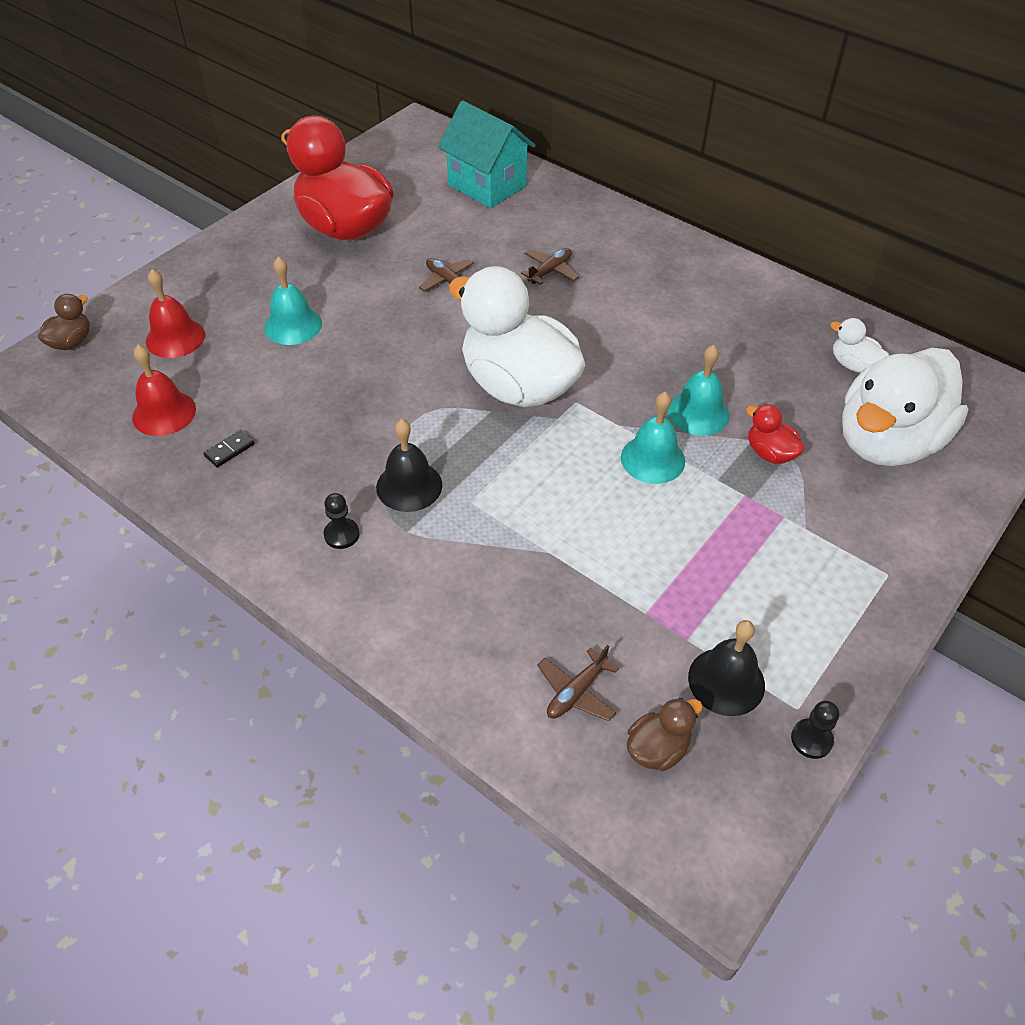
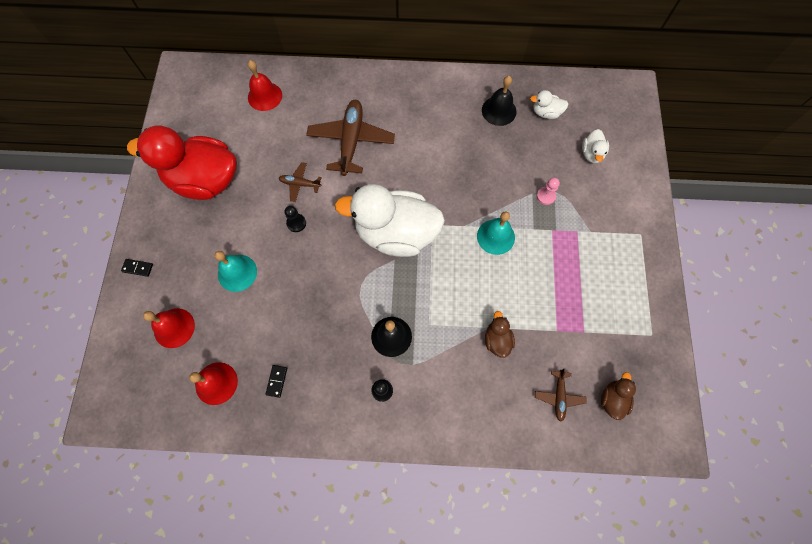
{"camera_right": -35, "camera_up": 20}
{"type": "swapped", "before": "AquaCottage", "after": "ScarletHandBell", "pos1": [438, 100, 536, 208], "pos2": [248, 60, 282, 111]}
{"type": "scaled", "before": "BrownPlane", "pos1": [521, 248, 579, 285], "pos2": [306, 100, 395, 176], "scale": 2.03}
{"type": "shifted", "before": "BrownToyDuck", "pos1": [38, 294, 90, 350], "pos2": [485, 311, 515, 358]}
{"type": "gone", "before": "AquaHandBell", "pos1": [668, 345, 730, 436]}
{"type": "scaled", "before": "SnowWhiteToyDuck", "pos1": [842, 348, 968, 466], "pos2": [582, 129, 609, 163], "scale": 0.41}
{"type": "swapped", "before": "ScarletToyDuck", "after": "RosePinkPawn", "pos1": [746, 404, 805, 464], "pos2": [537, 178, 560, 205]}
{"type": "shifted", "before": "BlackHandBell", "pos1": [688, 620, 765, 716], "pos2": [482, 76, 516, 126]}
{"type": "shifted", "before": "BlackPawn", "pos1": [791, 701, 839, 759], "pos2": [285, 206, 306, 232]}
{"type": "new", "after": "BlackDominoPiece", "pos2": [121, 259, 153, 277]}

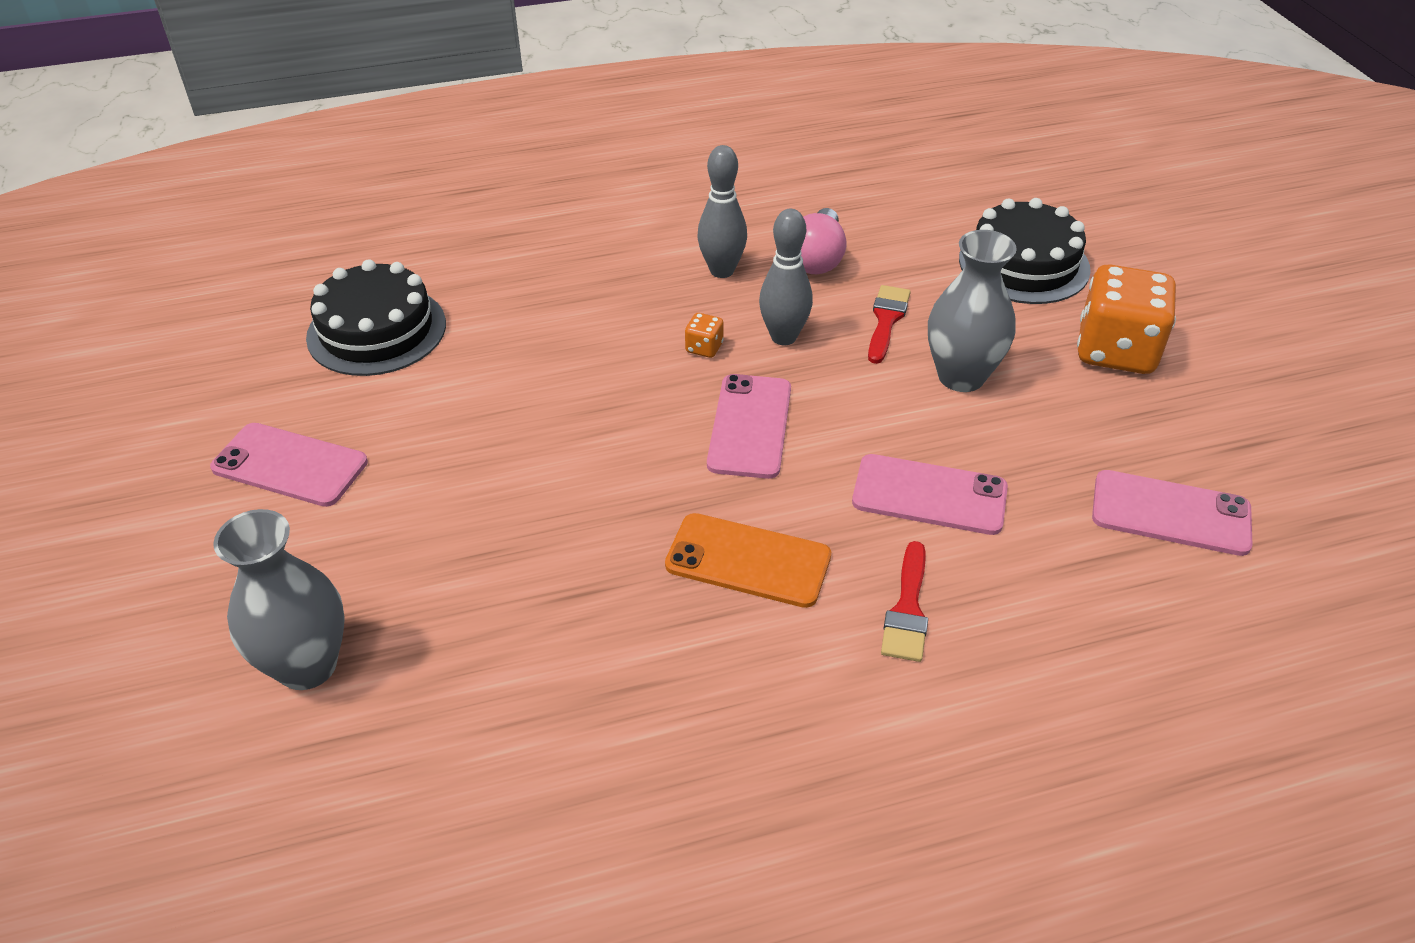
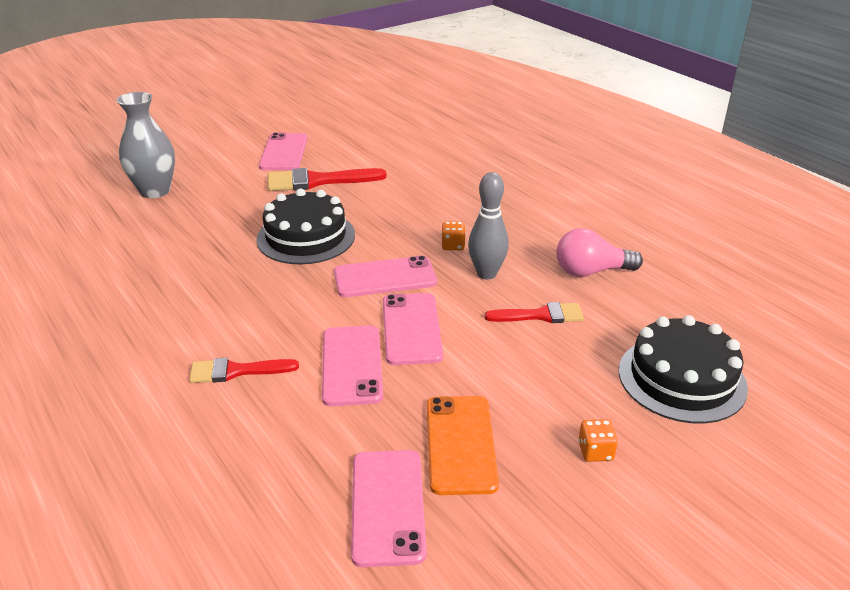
{"camera_right": 70, "camera_up": -10}
{"type": "gone", "before": "GrayBowlingPin", "pos1": [697, 145, 747, 278]}
{"type": "gone", "before": "GrayFlowerVase", "pos1": [928, 230, 1017, 392]}
{"type": "shifted", "before": "BlackLayerCake", "pos1": [306, 259, 446, 376], "pos2": [256, 189, 355, 265]}
{"type": "scaled", "before": "OrangeColouredDice", "pos1": [1077, 264, 1176, 374], "pos2": [578, 419, 618, 462], "scale": 0.41}
{"type": "shifted", "before": "OrangeColouredMobilePhone", "pos1": [665, 513, 831, 608], "pos2": [427, 396, 499, 495]}
{"type": "new", "after": "ScarletPaintbrush", "pos2": [268, 168, 386, 191]}
{"type": "new", "after": "RosePinkMobilePhone", "pos2": [383, 293, 443, 365]}

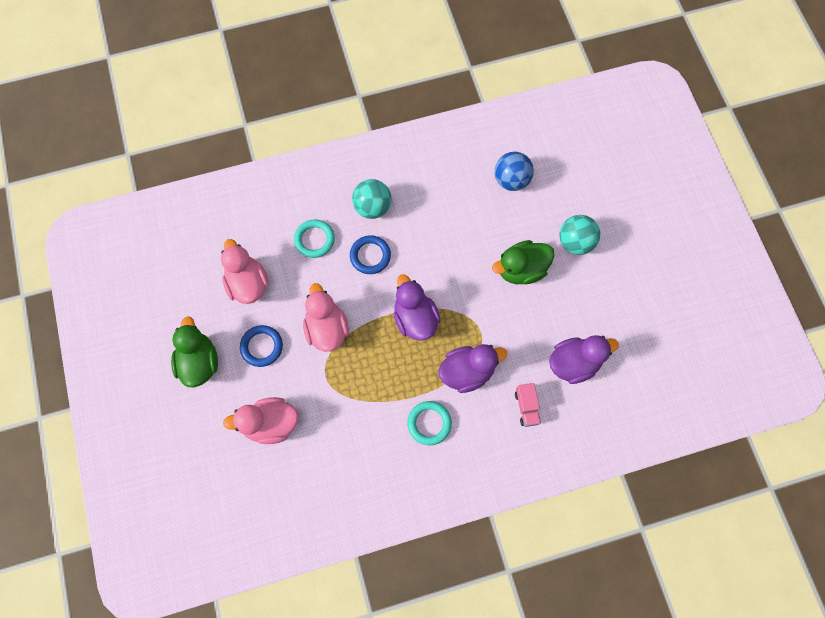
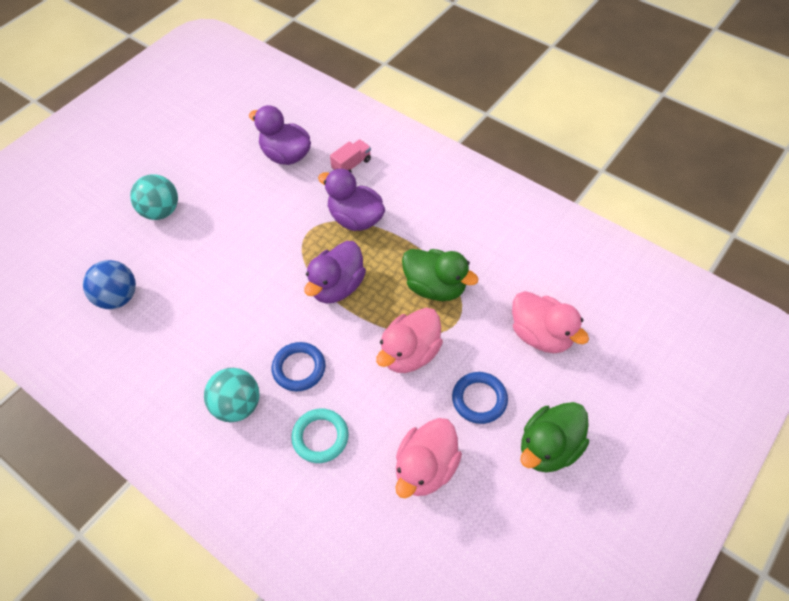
{"camera_right": -125, "camera_up": -15}
{"type": "shifted", "before": "EmeraldToyDuck", "pos1": [492, 240, 555, 284], "pos2": [402, 249, 479, 301]}
{"type": "gone", "before": "AquaHoop", "pos1": [407, 401, 452, 445]}

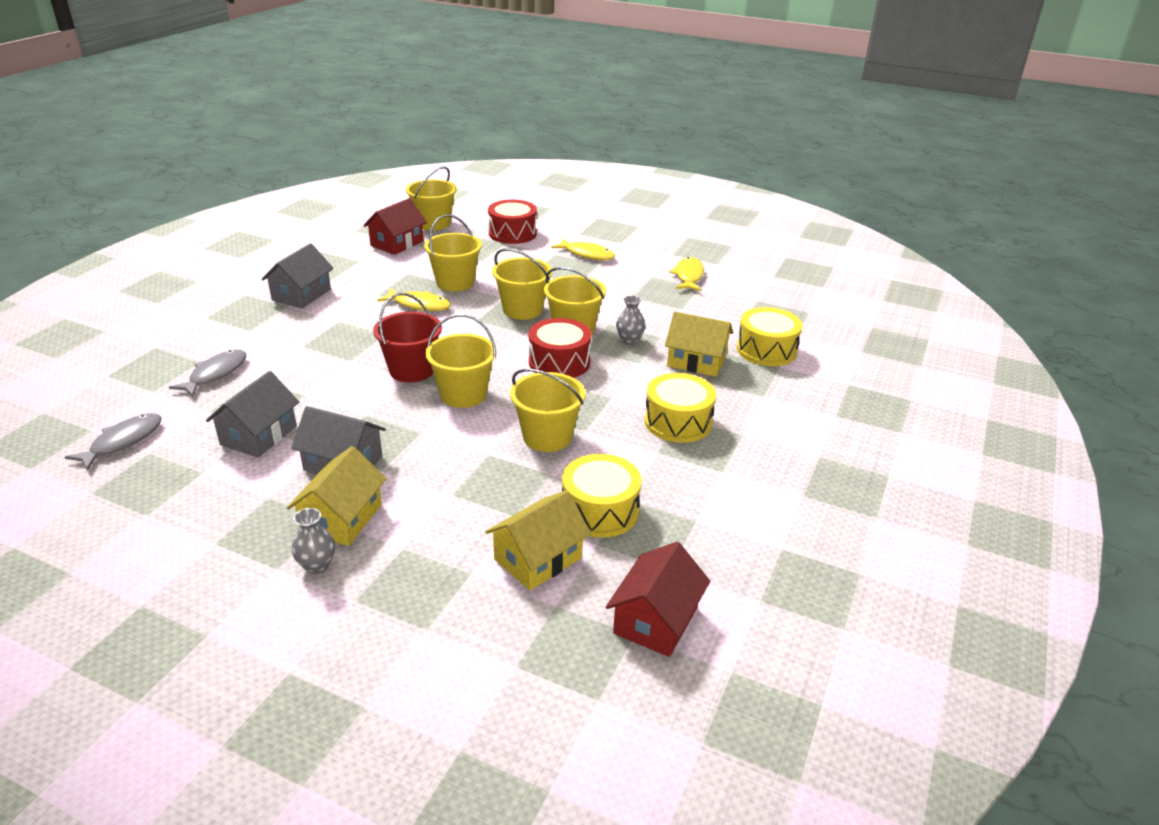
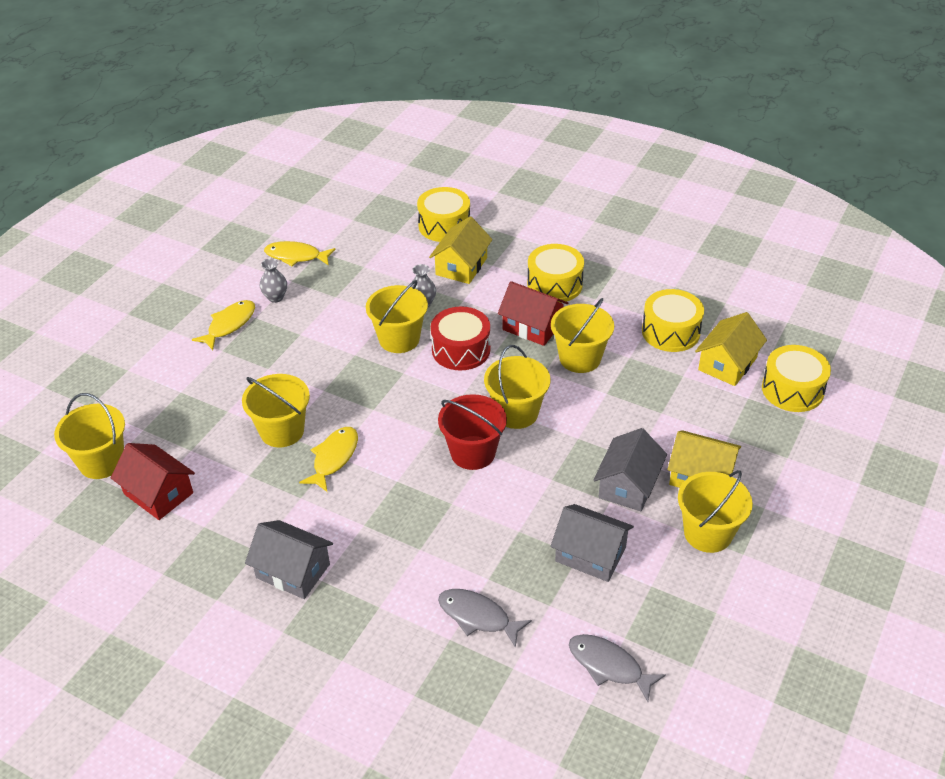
{"camera_right": -85, "camera_up": 10}
{"type": "gone", "before": "ScarletToyDrum", "pos1": [488, 200, 537, 244]}
{"type": "shifted", "before": "GoldenPail", "pos1": [492, 248, 552, 320], "pos2": [678, 470, 753, 553]}
{"type": "rotated", "before": "GoldenCottage", "pos1": [485, 490, 591, 590], "pos2": [695, 312, 767, 386], "turn": 75}
{"type": "shifted", "before": "GrayFlowerVase", "pos1": [292, 508, 335, 574], "pos2": [260, 258, 287, 303]}
{"type": "shifted", "before": "ScarletCottage", "pos1": [606, 542, 710, 657], "pos2": [498, 281, 568, 346]}
{"type": "new", "after": "GoldenToyDrum", "pos2": [762, 345, 831, 412]}

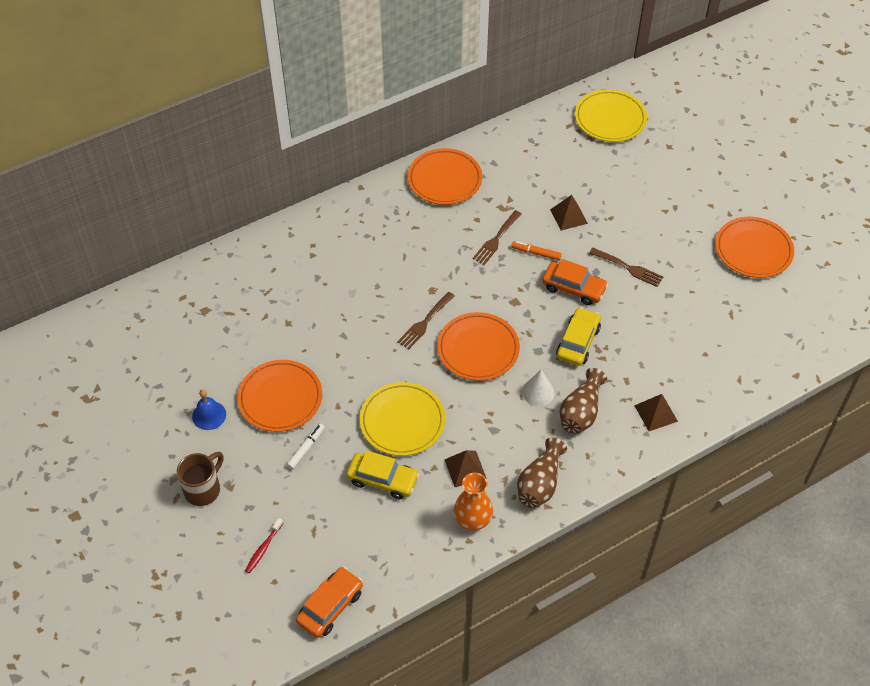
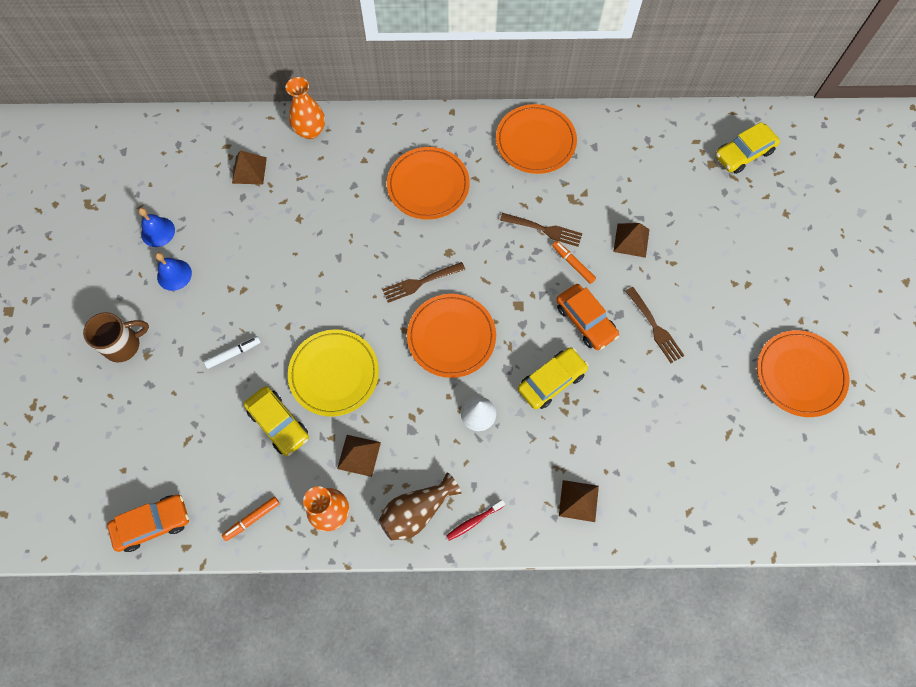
{"camera_right": 30, "camera_up": 15}
{"type": "swapped", "before": "GoldenDinnerPlate", "after": "GoldenToyCar", "pos1": [575, 89, 647, 142], "pos2": [715, 122, 780, 174]}
{"type": "rotated", "before": "BrownTableFork", "pos1": [472, 210, 522, 265], "pos2": [500, 213, 583, 247], "turn": -135}
{"type": "shifted", "before": "OrangeColouredDinnerPlate", "pos1": [237, 360, 322, 432], "pos2": [387, 147, 470, 220]}
{"type": "gone", "before": "BrownFlowerVase", "pos1": [560, 368, 607, 434]}
{"type": "shifted", "before": "ScarletToothbrush", "pos1": [245, 518, 283, 573], "pos2": [446, 500, 505, 541]}
{"type": "new", "after": "OrangeColouredFlowerVase", "pos2": [286, 77, 325, 139]}
{"type": "new", "after": "BrownPyramid", "pos2": [232, 150, 267, 184]}
{"type": "new", "after": "CobaltHandBell", "pos2": [138, 208, 175, 247]}
{"type": "new", "after": "OrangeColouredFeltPen", "pos2": [222, 497, 280, 541]}

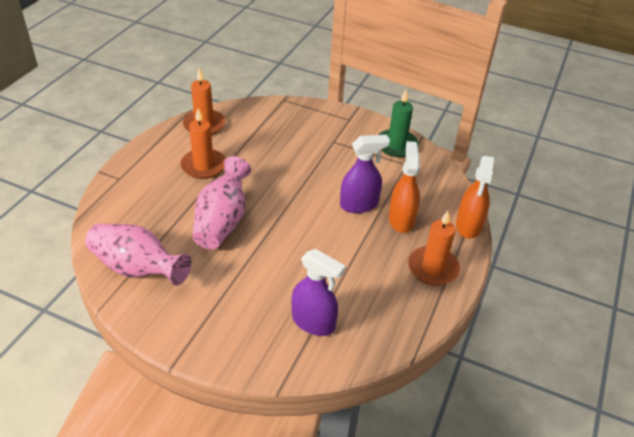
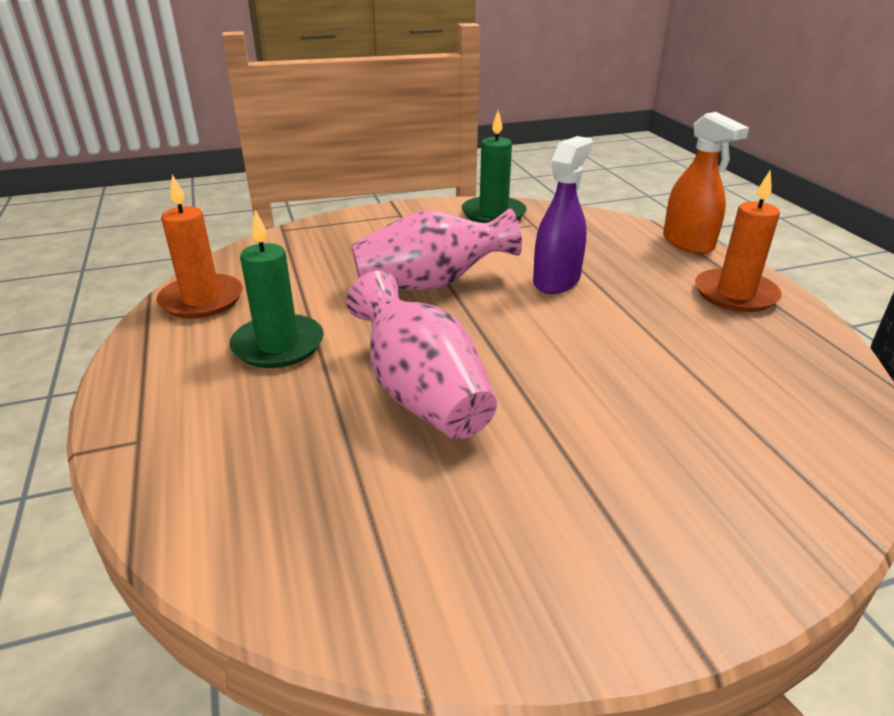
{"camera_right": -40, "camera_up": -10}
{"type": "repainted", "before": "OrangeColouredCandle", "after": "EmeraldCandle", "pos1": [180, 108, 226, 179], "pos2": [230, 210, 324, 368]}
{"type": "gone", "before": "OrangeColouredSprayBottle", "pos1": [389, 141, 420, 233]}
{"type": "shifted", "before": "RosePinkFlowerVase", "pos1": [85, 224, 192, 286], "pos2": [352, 208, 522, 290]}
{"type": "gone", "before": "VioletSprayBottle", "pos1": [292, 249, 345, 336]}

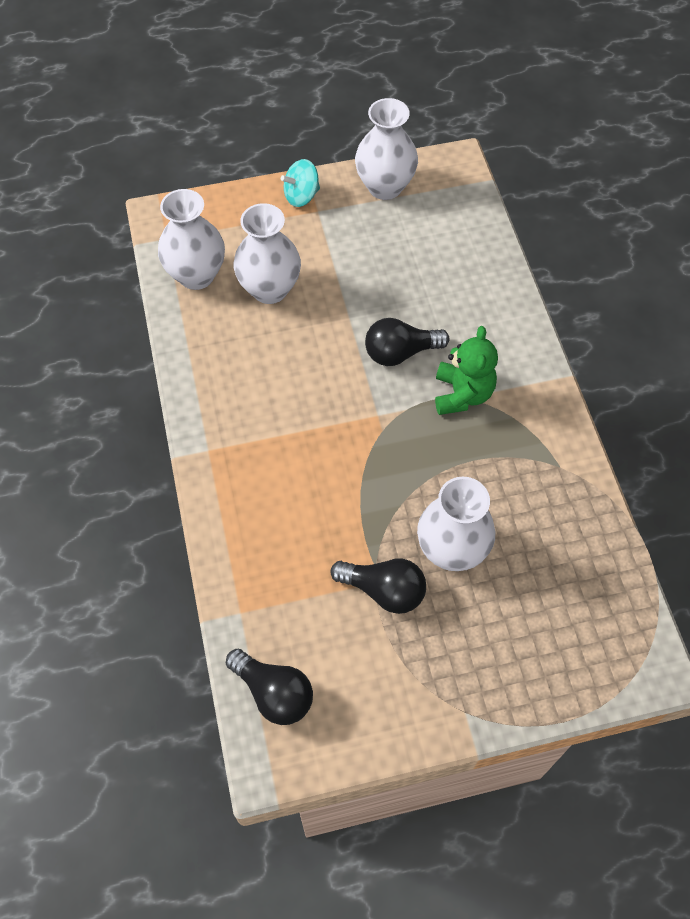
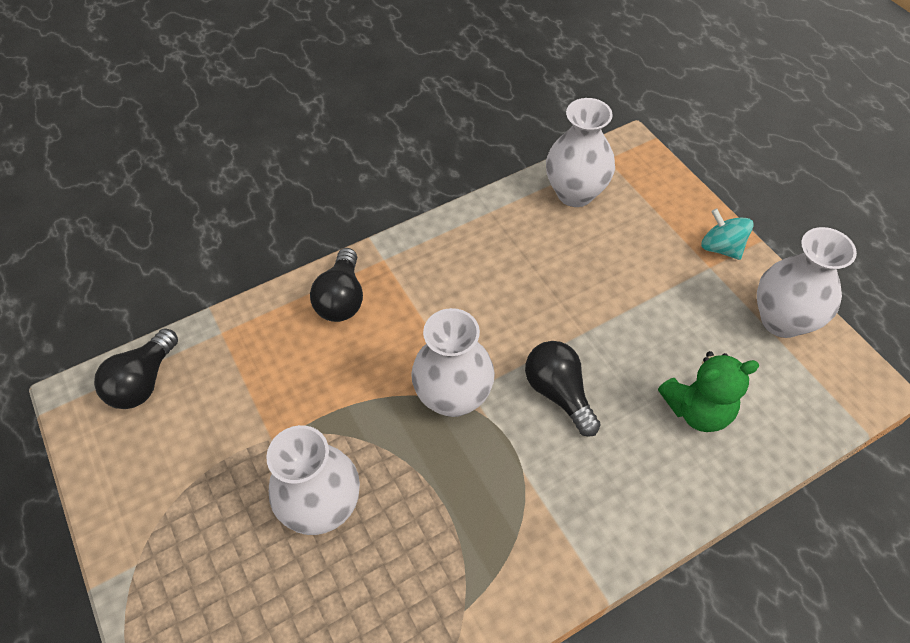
{"camera_right": 75, "camera_up": -5}
{"type": "shifted", "before": "SnowWhiteFlowerVase", "pos1": [234, 203, 301, 304], "pos2": [411, 308, 495, 417]}
{"type": "shifted", "before": "EmeraldTeddyBear", "pos1": [435, 326, 498, 415], "pos2": [658, 351, 759, 432]}
{"type": "shifted", "before": "BlackLightBulb", "pos1": [331, 559, 426, 614], "pos2": [310, 248, 363, 322]}

